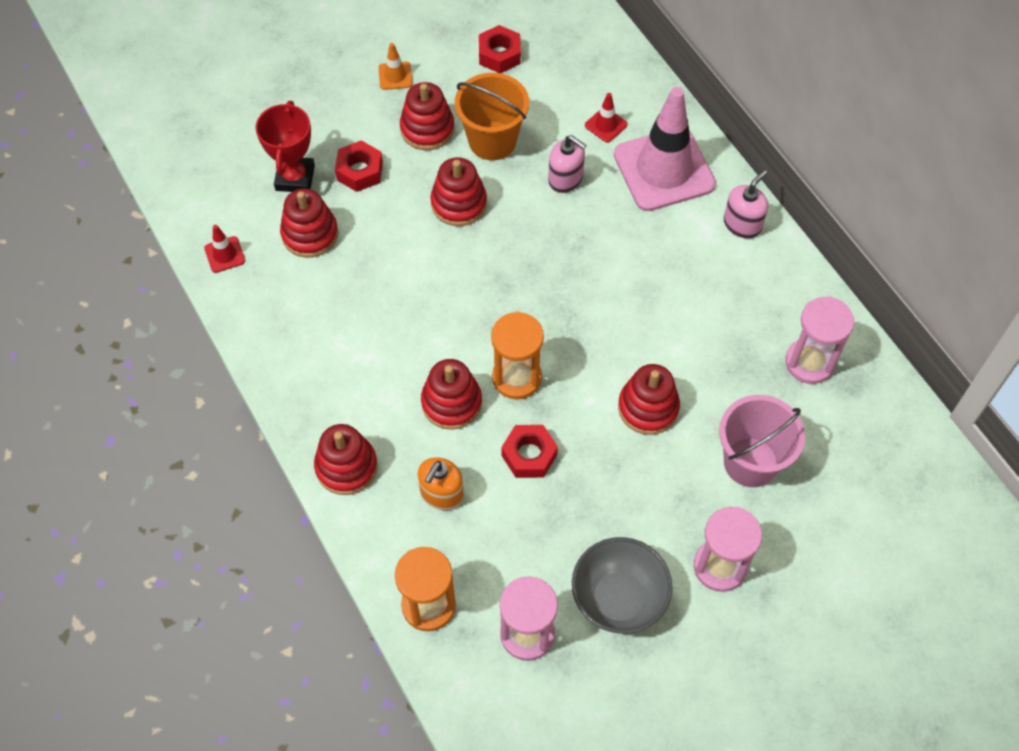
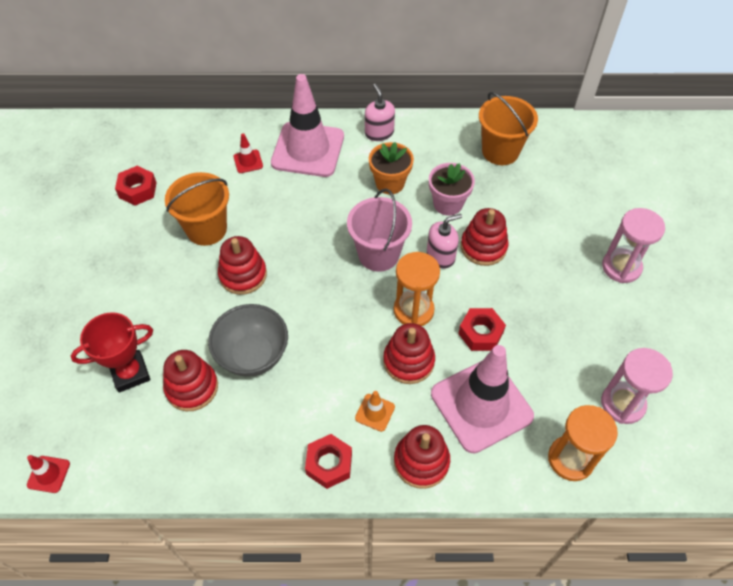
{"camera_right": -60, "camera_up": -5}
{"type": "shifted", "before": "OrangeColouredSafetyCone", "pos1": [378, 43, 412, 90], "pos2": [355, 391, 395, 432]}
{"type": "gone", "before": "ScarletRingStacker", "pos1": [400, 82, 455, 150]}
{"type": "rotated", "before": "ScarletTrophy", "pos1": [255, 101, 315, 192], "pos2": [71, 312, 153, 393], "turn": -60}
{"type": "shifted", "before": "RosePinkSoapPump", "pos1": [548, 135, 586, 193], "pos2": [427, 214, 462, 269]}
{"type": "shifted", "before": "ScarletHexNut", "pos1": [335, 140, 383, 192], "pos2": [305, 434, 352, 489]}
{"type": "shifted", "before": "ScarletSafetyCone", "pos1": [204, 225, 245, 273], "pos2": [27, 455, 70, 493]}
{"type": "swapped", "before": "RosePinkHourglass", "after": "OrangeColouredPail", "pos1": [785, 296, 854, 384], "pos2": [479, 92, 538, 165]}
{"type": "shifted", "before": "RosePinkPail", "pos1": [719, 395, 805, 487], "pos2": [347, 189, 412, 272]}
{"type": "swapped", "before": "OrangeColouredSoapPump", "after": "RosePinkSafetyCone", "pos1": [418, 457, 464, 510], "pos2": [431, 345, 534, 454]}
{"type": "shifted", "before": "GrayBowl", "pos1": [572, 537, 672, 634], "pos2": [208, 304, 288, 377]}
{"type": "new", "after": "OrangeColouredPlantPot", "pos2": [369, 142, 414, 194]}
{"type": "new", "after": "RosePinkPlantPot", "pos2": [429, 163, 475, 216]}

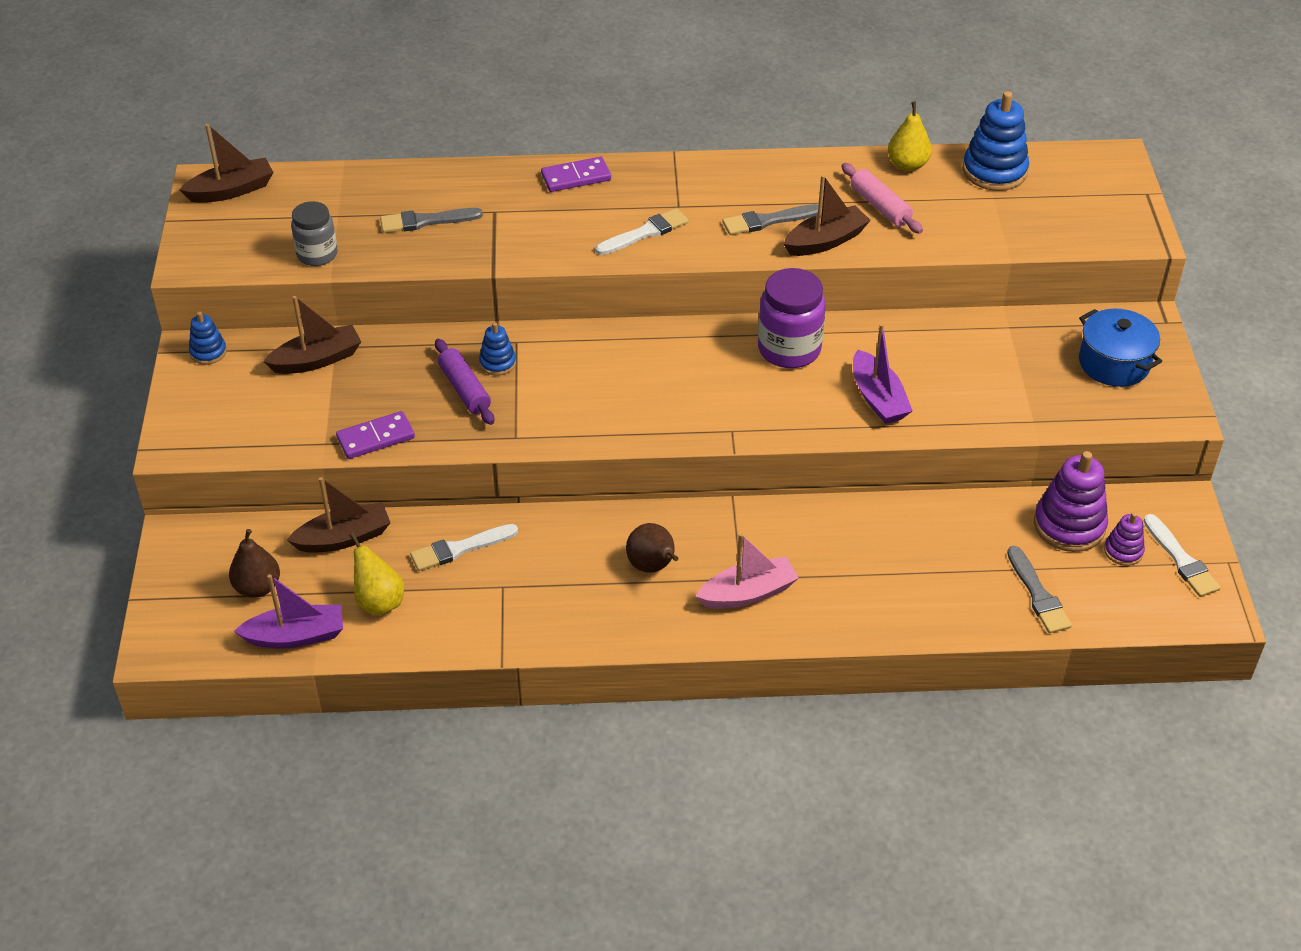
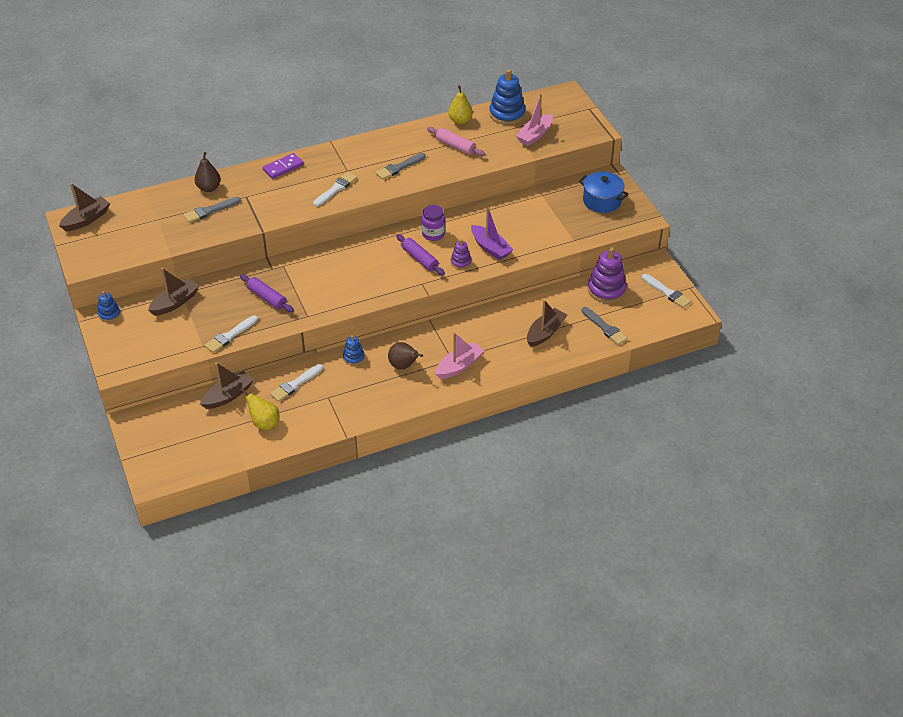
{"camera_right": -20, "camera_up": 0}
{"type": "shifted", "before": "BrownSailboat", "pos1": [784, 175, 871, 256], "pos2": [527, 299, 567, 347]}
{"type": "gone", "before": "GrayJar", "pos1": [291, 201, 337, 266]}
{"type": "scaled", "before": "VioletJar", "pos1": [758, 268, 826, 368], "pos2": [422, 205, 445, 241], "scale": 0.65}
{"type": "shifted", "before": "CobaltRingStacker", "pos1": [479, 322, 516, 376], "pos2": [343, 335, 365, 365]}
{"type": "swapped", "before": "VioletDominoPiece", "after": "SnowWhitePaintbrush", "pos1": [336, 411, 415, 459], "pos2": [204, 315, 258, 353]}
{"type": "shifted", "before": "VioletRingStacker", "pos1": [1104, 512, 1145, 566], "pos2": [451, 239, 471, 269]}
{"type": "shifted", "before": "BrownPearFruit", "pos1": [229, 529, 280, 598], "pos2": [194, 152, 221, 192]}
{"type": "gone", "before": "VioletSailboat", "pos1": [234, 574, 343, 649]}
{"type": "new", "after": "RosePinkSailboat", "pos2": [516, 94, 553, 146]}
{"type": "new", "after": "VioletRollingPin", "pos2": [396, 234, 445, 275]}

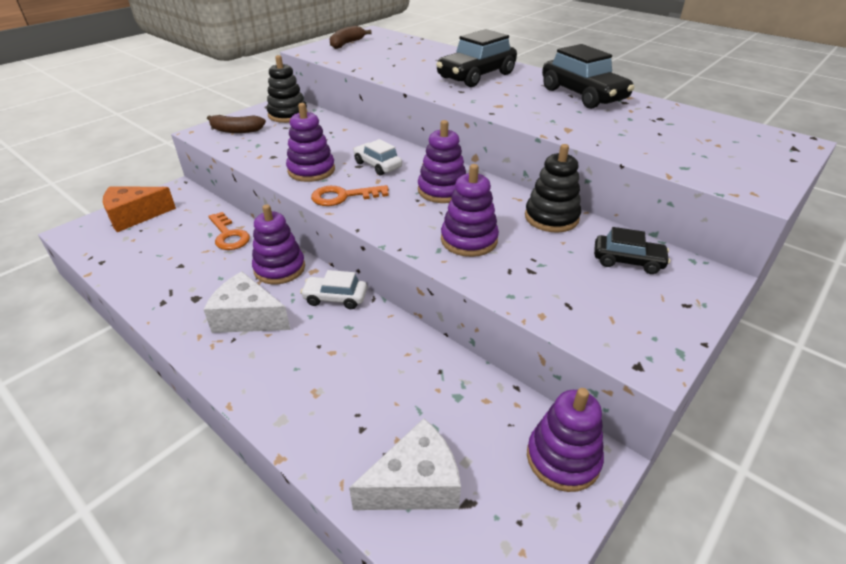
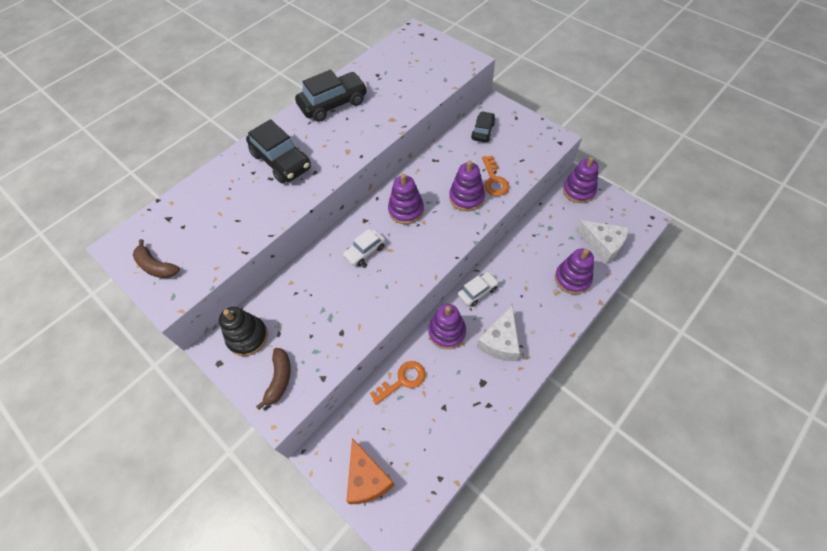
{"camera_right": -85, "camera_up": 20}
{"type": "shifted", "before": "VioletRingStacker", "pos1": [286, 103, 335, 182], "pos2": [555, 248, 594, 294]}
{"type": "gone", "before": "BlackRingStacker", "pos1": [525, 144, 581, 233]}
{"type": "shifted", "before": "OrangeColouredLatchkey", "pos1": [311, 185, 389, 206], "pos2": [482, 156, 509, 196]}
{"type": "rotated", "before": "SnowWhiteToyCar", "pos1": [300, 270, 367, 309], "pos2": [458, 272, 499, 307], "turn": -135}
{"type": "rotated", "before": "SnowWhiteCheese", "pos1": [349, 418, 461, 510], "pos2": [576, 220, 629, 264], "turn": 150}

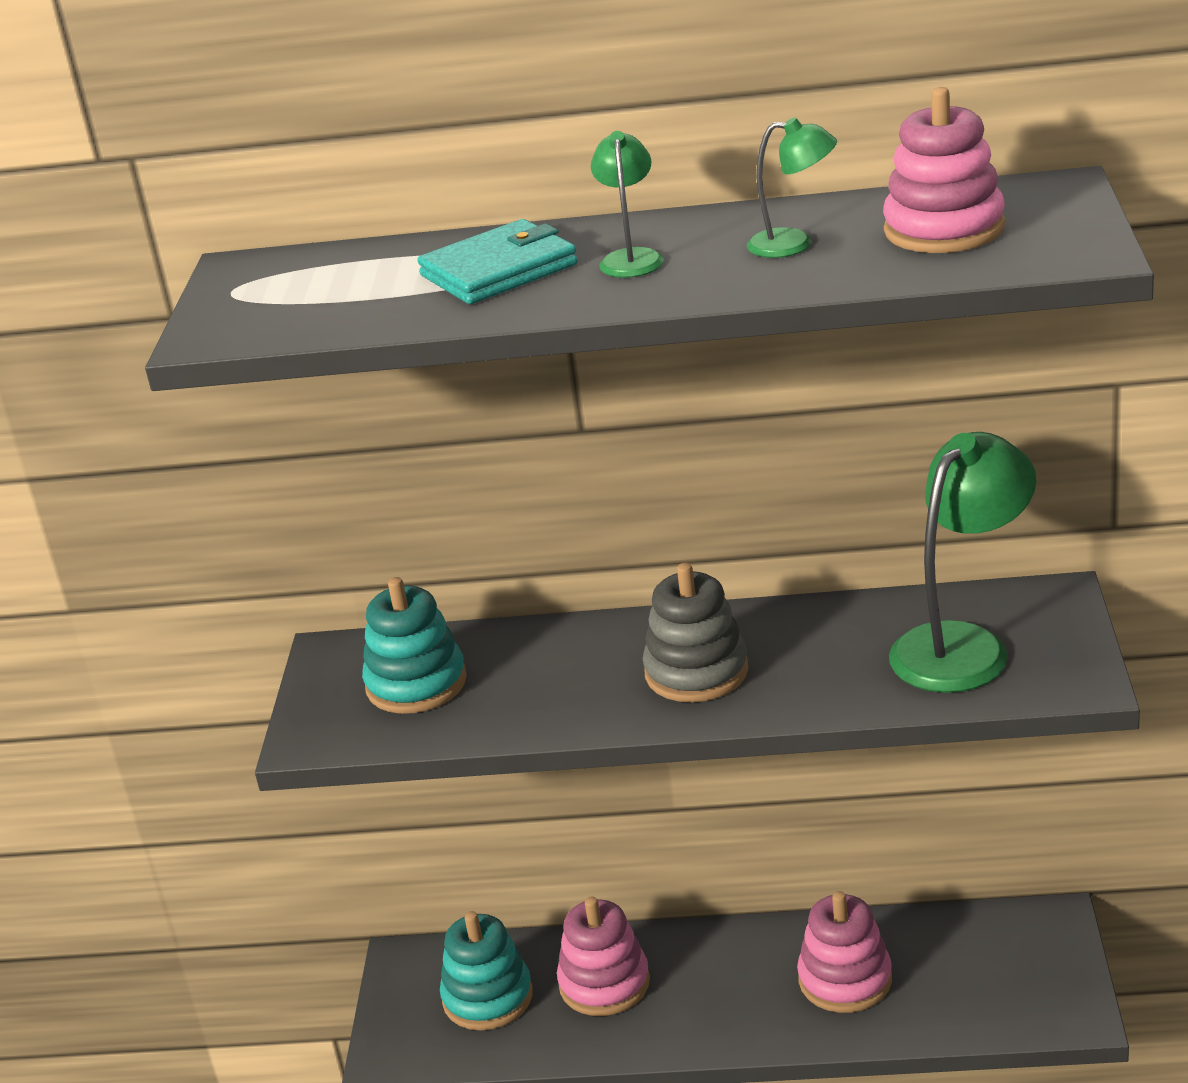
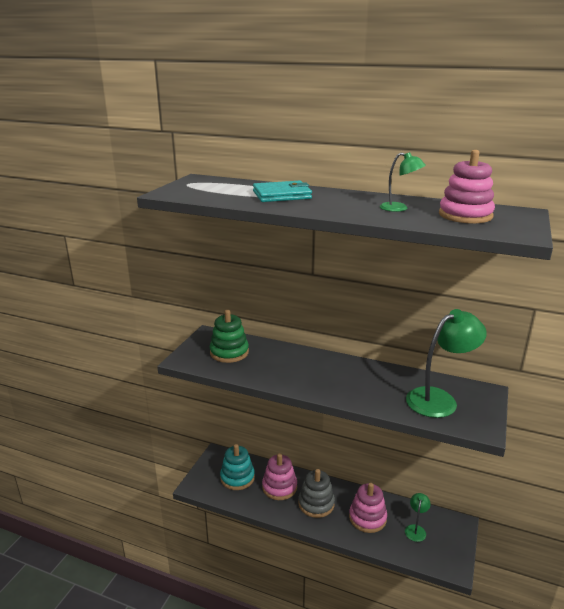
{"camera_right": 15, "camera_up": -5}
{"type": "shifted", "before": "EmeraldReadingLamp", "pos1": [591, 131, 664, 278], "pos2": [405, 493, 431, 542]}
{"type": "shifted", "before": "GrayRingStacker", "pos1": [643, 563, 748, 702], "pos2": [298, 469, 335, 518]}
{"type": "repainted", "before": "AquaRingStacker", "after": "EmeraldRingStacker", "pos1": [362, 577, 467, 714], "pos2": [210, 310, 249, 363]}

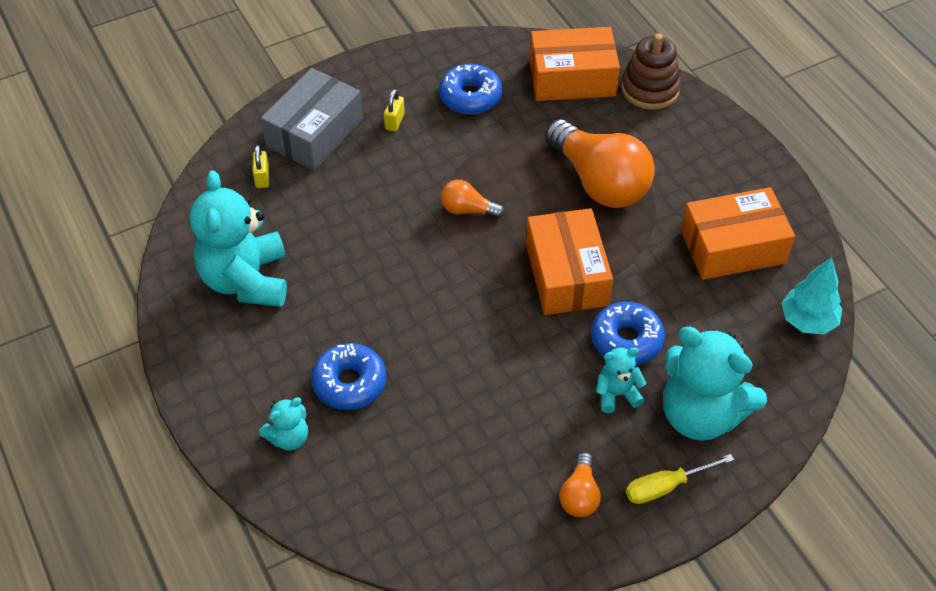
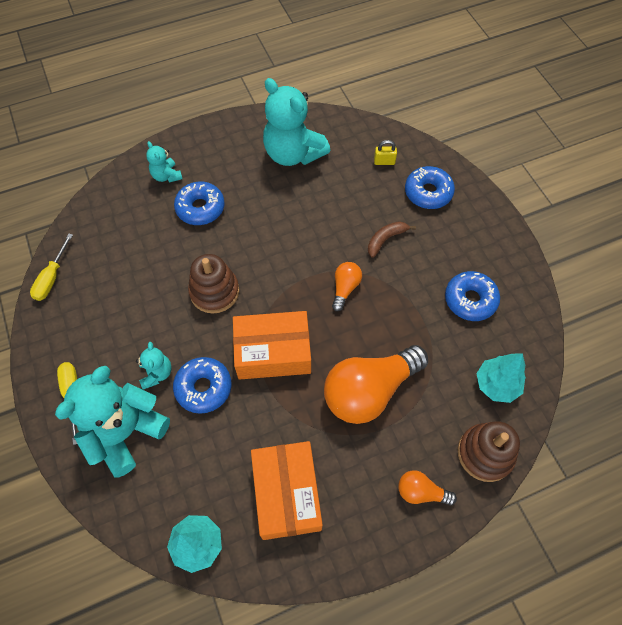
{"camera_right": 95, "camera_up": 10}
{"type": "swapped", "before": "OrangeColouredParcel", "after": "AquaFirTree", "pos1": [530, 27, 620, 101], "pos2": [476, 353, 526, 403]}
{"type": "swapped", "before": "GrayParcel", "after": "CobaltDonut", "pos1": [261, 68, 363, 171], "pos2": [405, 166, 455, 209]}
{"type": "gone", "before": "GoldenLock", "pos1": [384, 89, 405, 132]}
{"type": "rotated", "before": "AquaTeddyBear", "pos1": [190, 170, 287, 307], "pos2": [263, 78, 331, 166], "turn": -135}
{"type": "shifted", "before": "OrangeColouredLightBulb", "pos1": [559, 452, 601, 517], "pos2": [398, 470, 457, 505]}
{"type": "new", "after": "BrownBananaFruit", "pos2": [368, 221, 416, 258]}
{"type": "new", "after": "GoldenHandScrewdriver", "pos2": [30, 234, 73, 301]}
{"type": "new", "after": "BrownRingStacker", "pos2": [188, 254, 239, 313]}

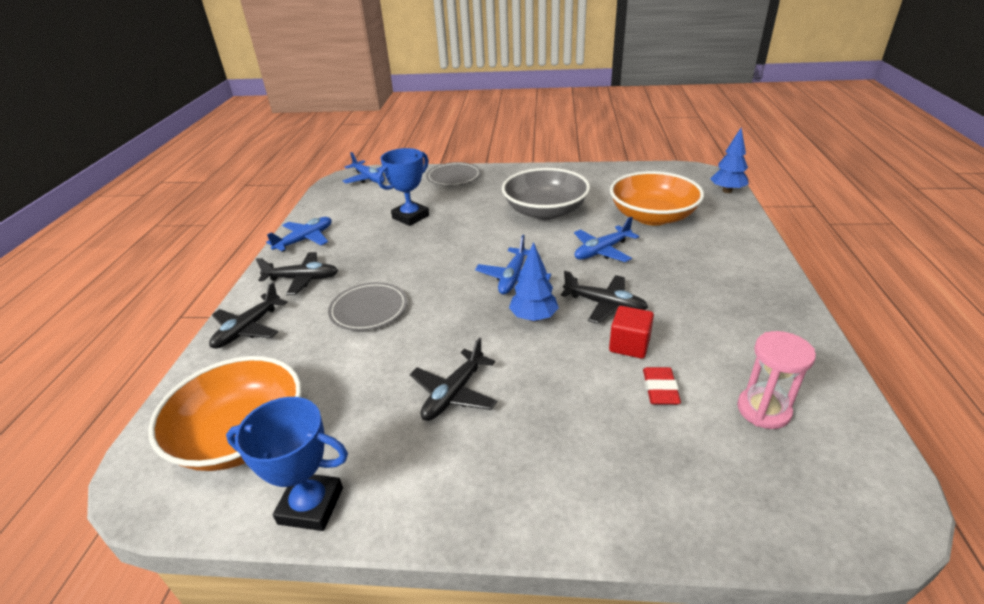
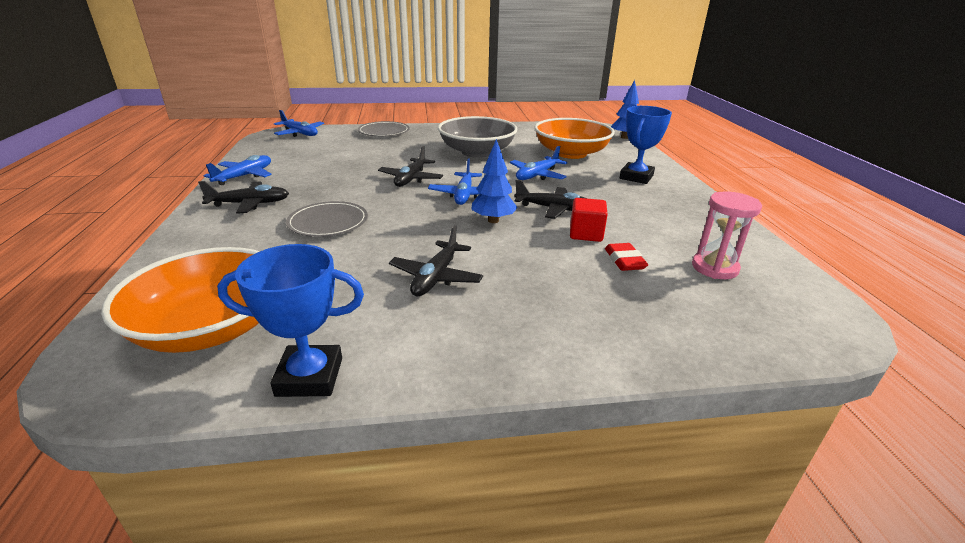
{"camera_right": -15, "camera_up": -5}
{"type": "shifted", "before": "CobaltTrophy", "pos1": [377, 148, 429, 226], "pos2": [620, 106, 672, 184]}
{"type": "shifted", "before": "BlackPlane", "pos1": [209, 282, 288, 349], "pos2": [378, 146, 443, 187]}

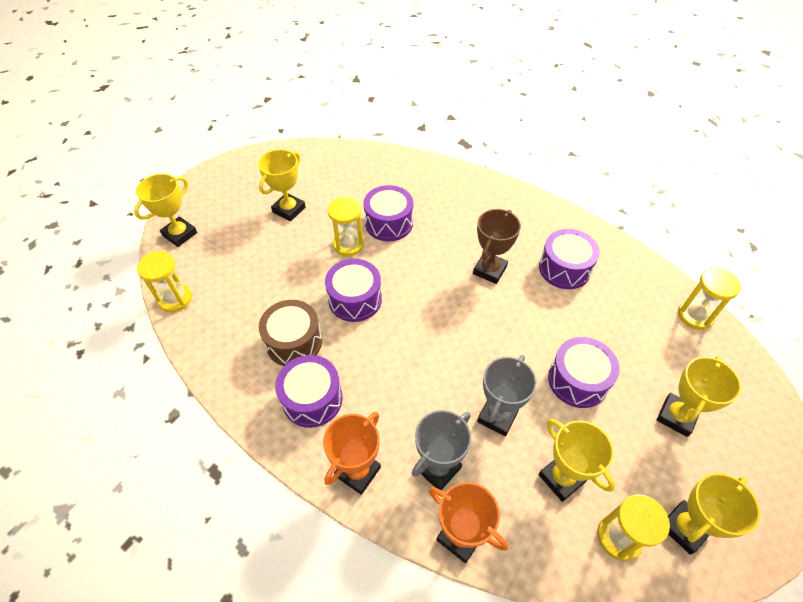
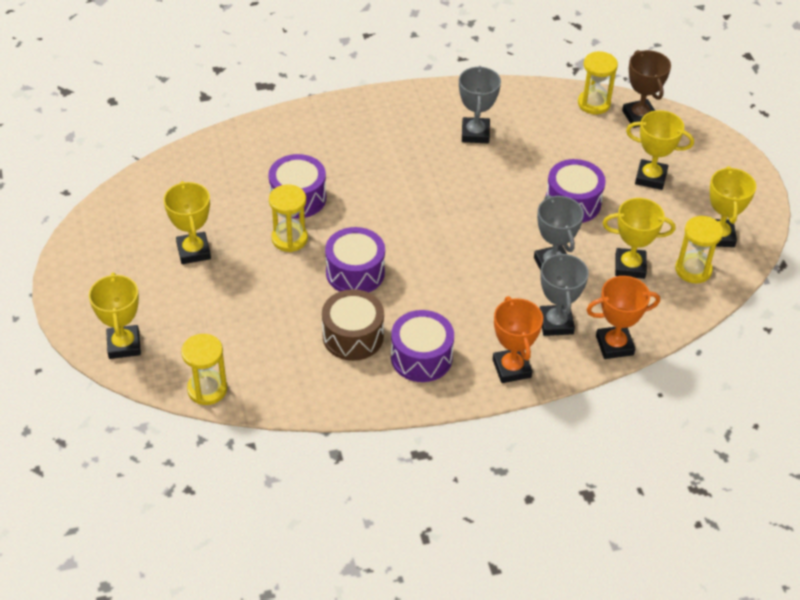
{"camera_right": -50, "camera_up": -5}
{"type": "shifted", "before": "BrownTrophy", "pos1": [473, 209, 521, 284], "pos2": [622, 50, 671, 128]}
{"type": "swapped", "before": "VioletToyDrum", "after": "GrayTrophy", "pos1": [539, 229, 600, 289], "pos2": [459, 66, 501, 143]}
{"type": "rotated", "before": "GoldenTrophy", "pos1": [657, 356, 741, 437], "pos2": [626, 110, 694, 190], "turn": -60}

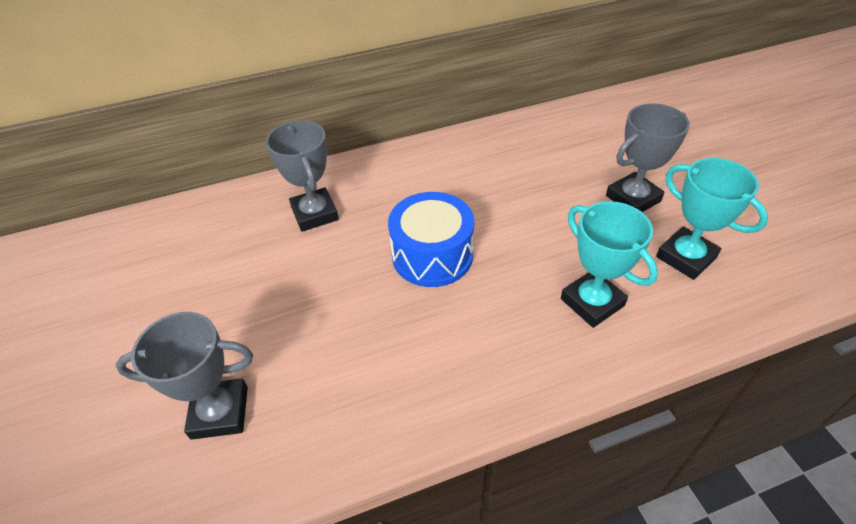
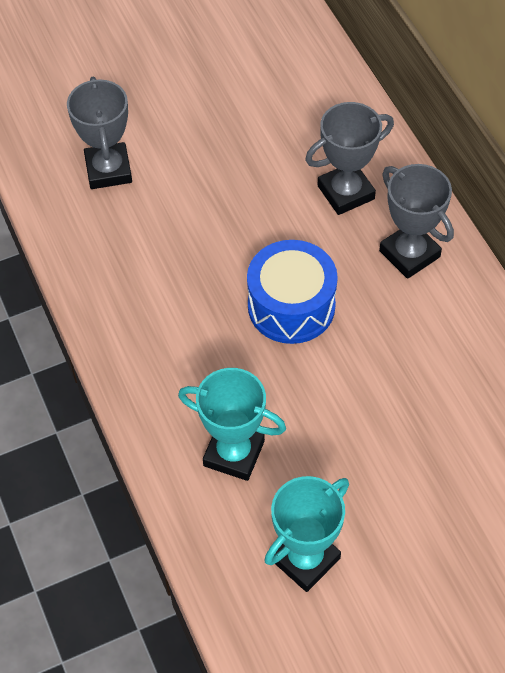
{"camera_right": 85, "camera_up": 10}
{"type": "shifted", "before": "GrayTrophy", "pos1": [606, 103, 690, 212], "pos2": [379, 164, 454, 279]}
{"type": "rotated", "before": "AquaTrophy", "pos1": [561, 201, 658, 328], "pos2": [178, 368, 286, 481], "turn": 60}

